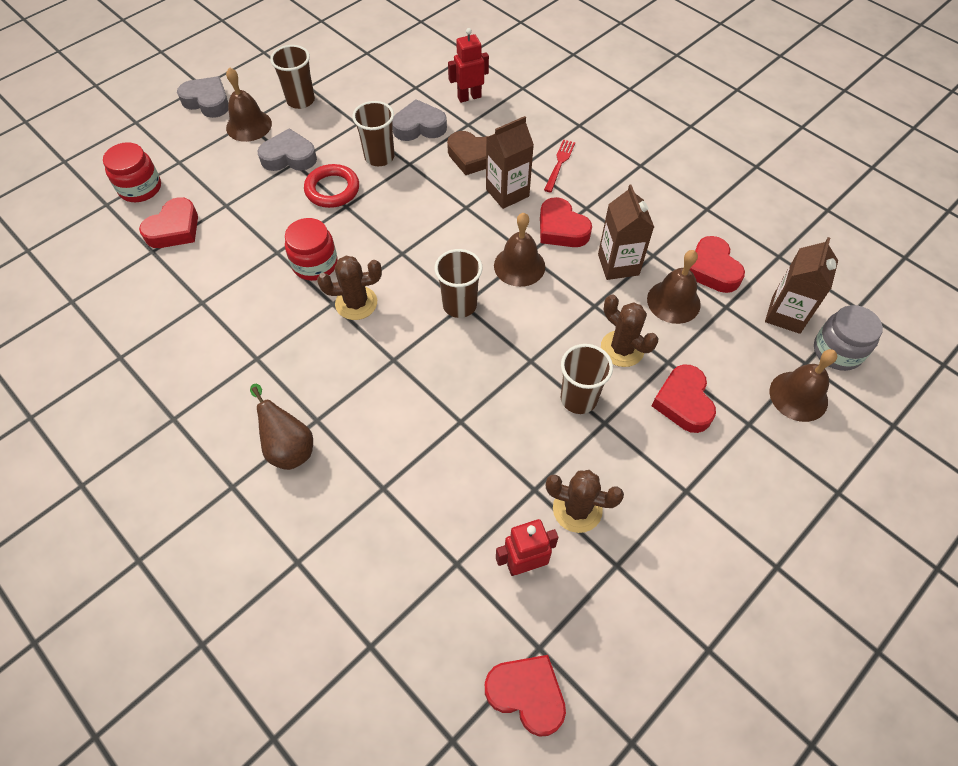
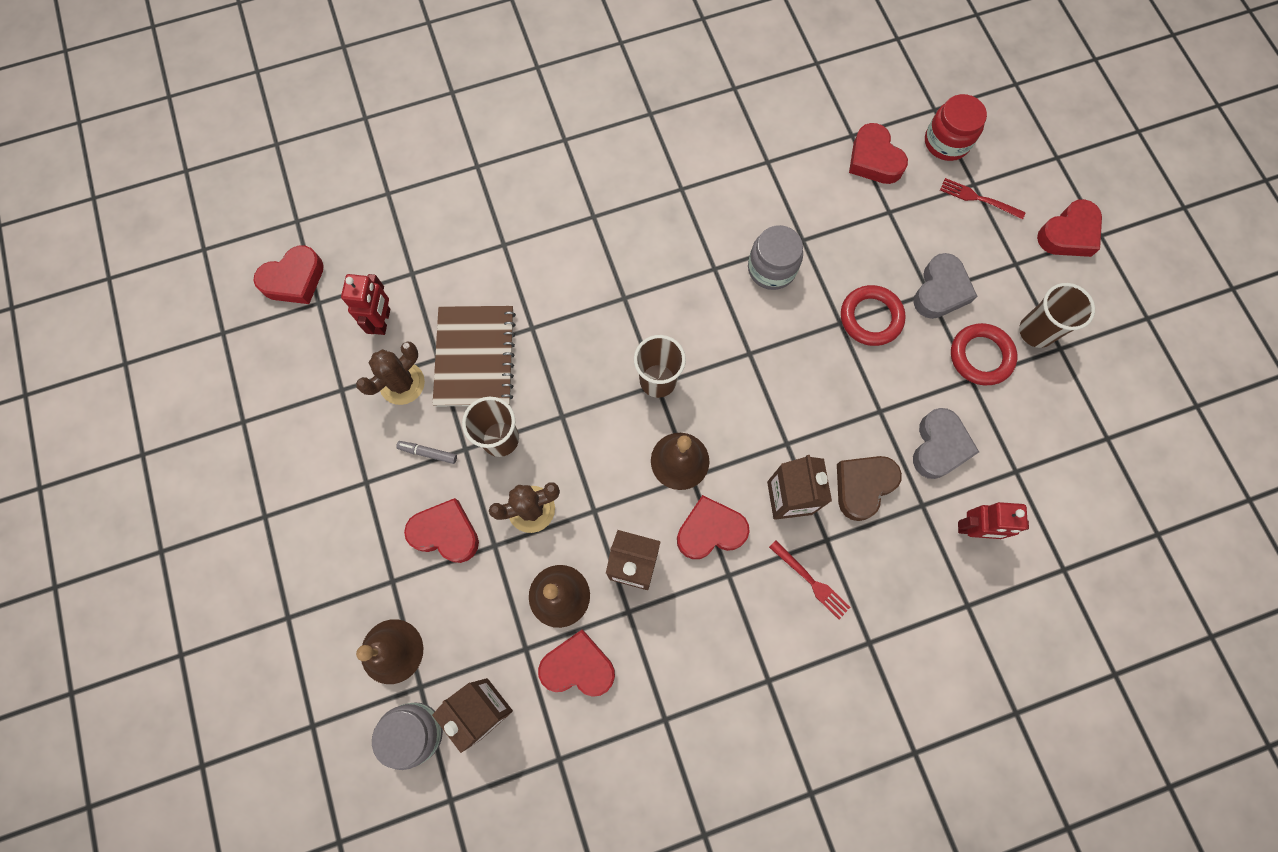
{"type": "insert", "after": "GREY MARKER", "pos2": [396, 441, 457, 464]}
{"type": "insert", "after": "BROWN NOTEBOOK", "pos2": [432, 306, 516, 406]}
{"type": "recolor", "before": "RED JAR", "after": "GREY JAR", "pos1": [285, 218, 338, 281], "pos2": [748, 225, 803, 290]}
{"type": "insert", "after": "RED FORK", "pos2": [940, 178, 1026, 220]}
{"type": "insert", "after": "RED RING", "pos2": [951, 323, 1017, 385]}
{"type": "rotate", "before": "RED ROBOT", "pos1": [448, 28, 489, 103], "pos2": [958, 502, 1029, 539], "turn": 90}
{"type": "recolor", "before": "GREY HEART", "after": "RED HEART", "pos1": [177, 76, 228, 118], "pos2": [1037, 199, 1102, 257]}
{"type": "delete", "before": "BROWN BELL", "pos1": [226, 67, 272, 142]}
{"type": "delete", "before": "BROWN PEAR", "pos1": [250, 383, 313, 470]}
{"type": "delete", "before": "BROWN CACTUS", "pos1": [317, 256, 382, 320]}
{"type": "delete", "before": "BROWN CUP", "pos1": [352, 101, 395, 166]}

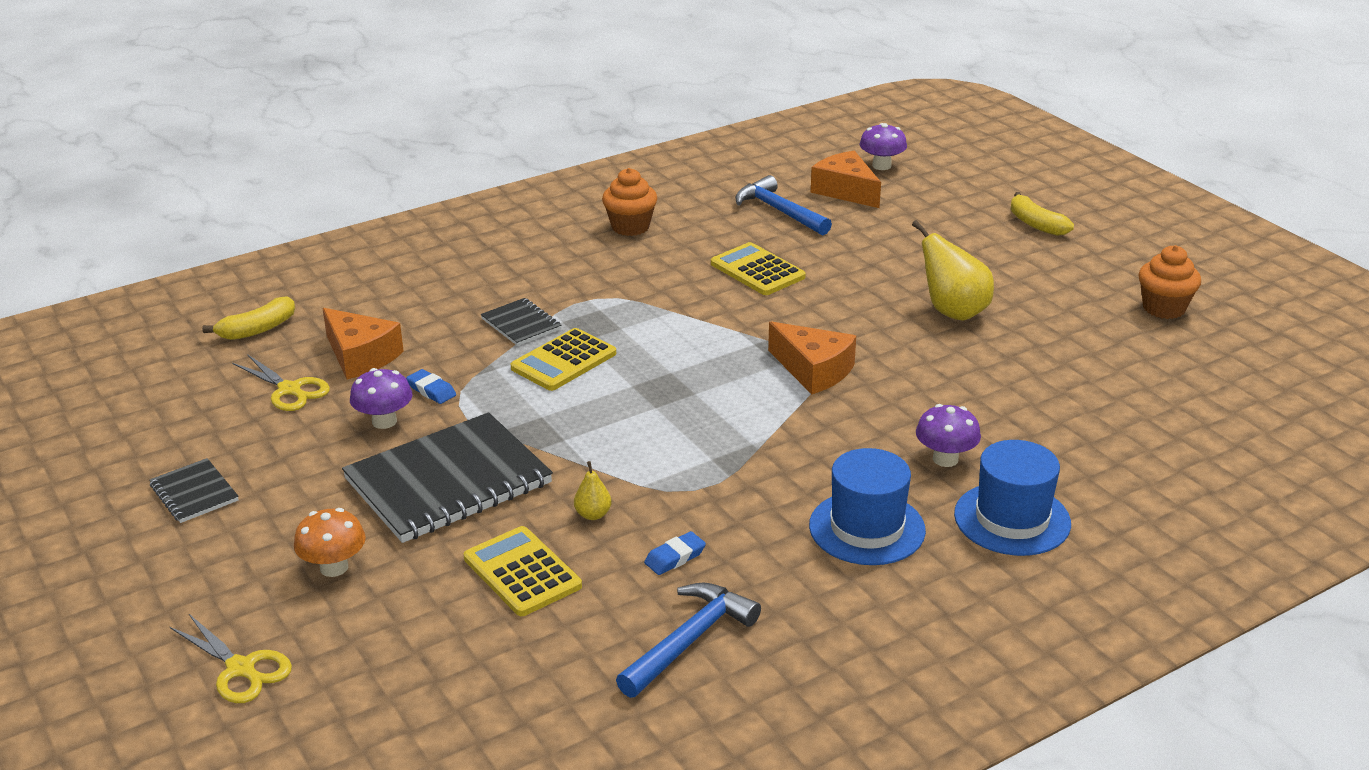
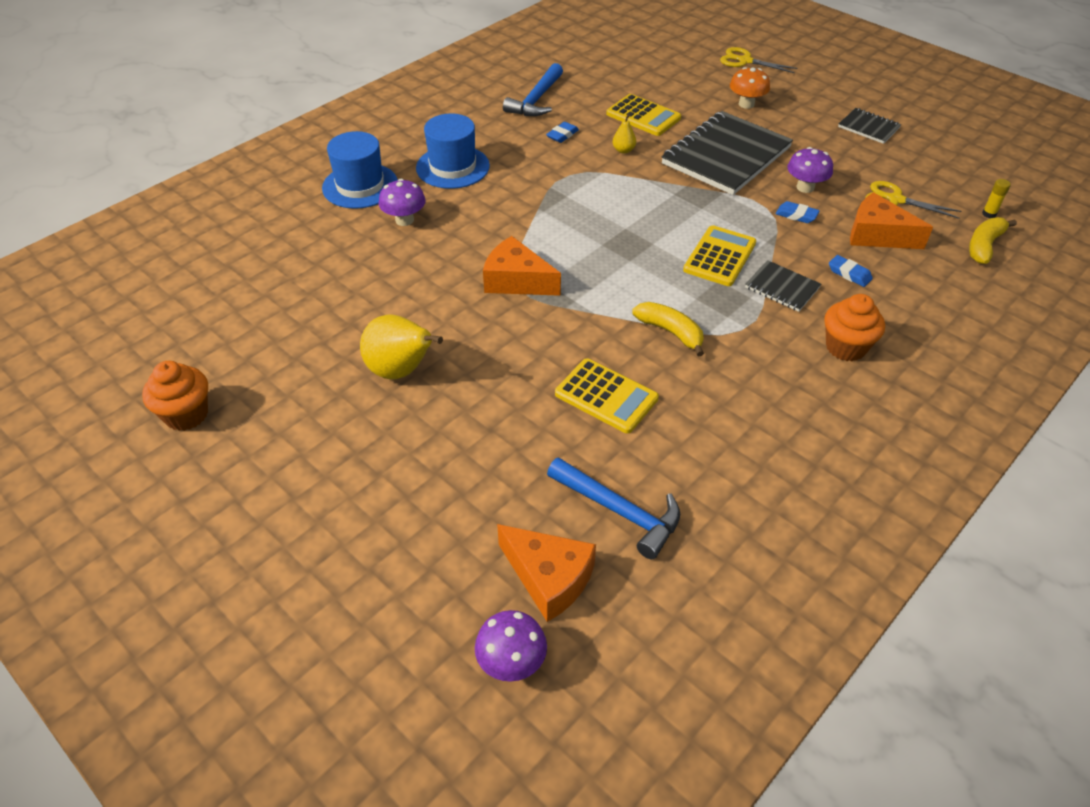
{"type": "move", "before": "YELLOW BANANA", "pos1": [1010, 192, 1074, 236], "pos2": [632, 302, 704, 356]}
{"type": "move", "before": "ORANGE CUPCAKE", "pos1": [602, 168, 657, 236], "pos2": [824, 294, 885, 361]}
{"type": "insert", "after": "BLUE ERASER", "pos2": [829, 255, 873, 287]}
{"type": "insert", "after": "YELLOW GLUE STICK", "pos2": [982, 179, 1011, 218]}

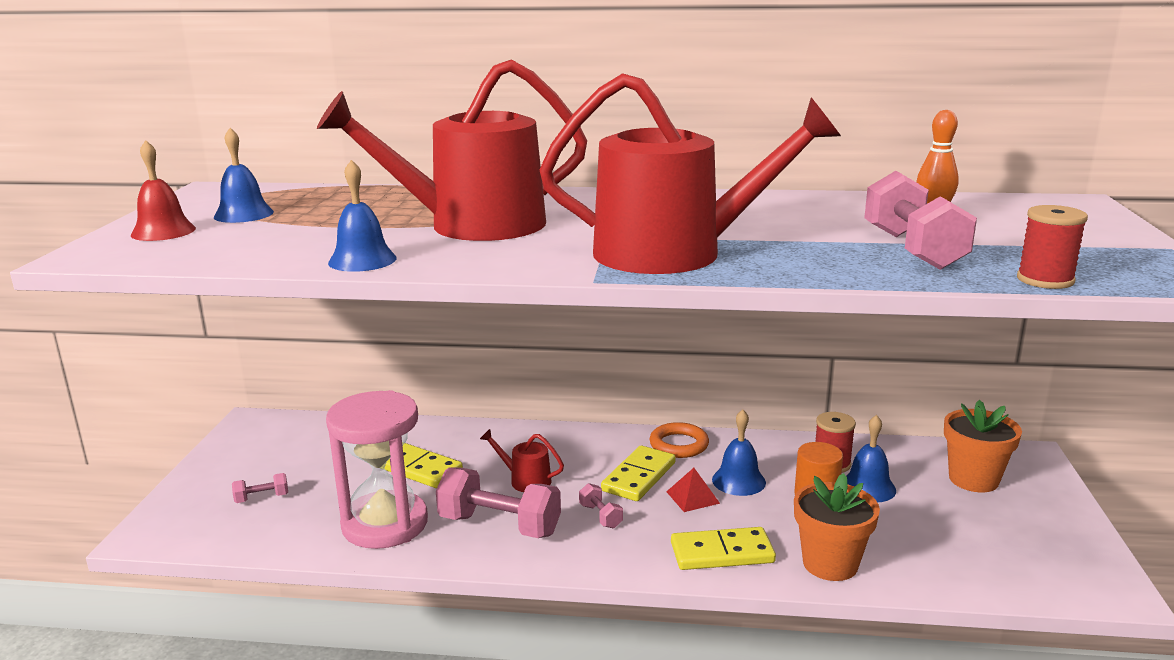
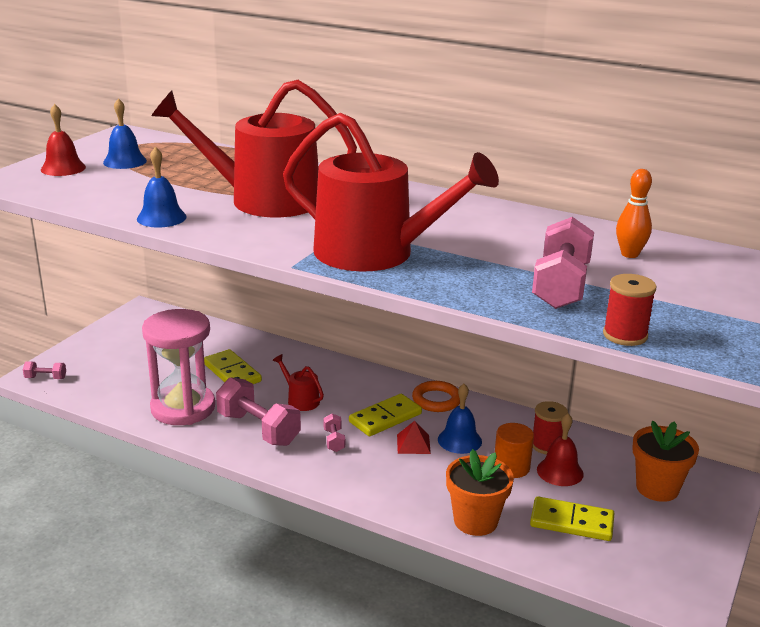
{"type": "move", "before": "PINK DUMBBELL", "pos1": [232, 473, 288, 503], "pos2": [23, 362, 66, 379]}
{"type": "move", "before": "YELLOW DOMINO", "pos1": [671, 527, 776, 570], "pos2": [530, 496, 615, 541]}
{"type": "recolor", "before": "BLUE BELL", "after": "RED BELL", "pos1": [846, 415, 896, 502], "pos2": [537, 413, 584, 486]}

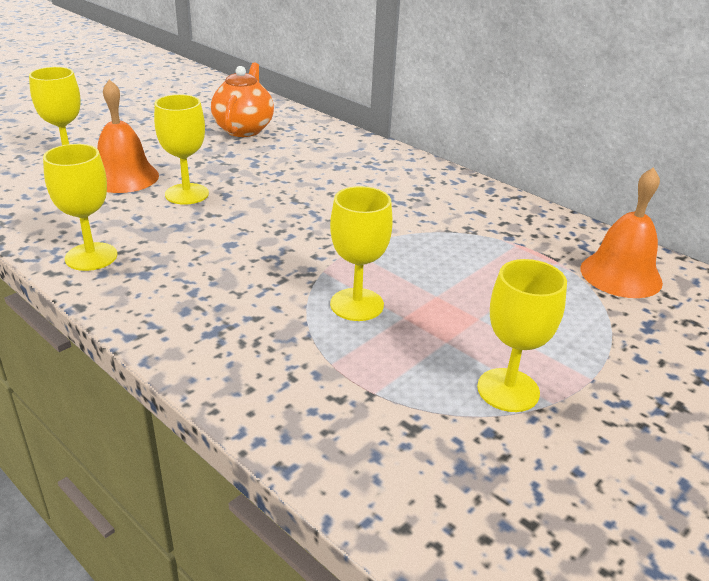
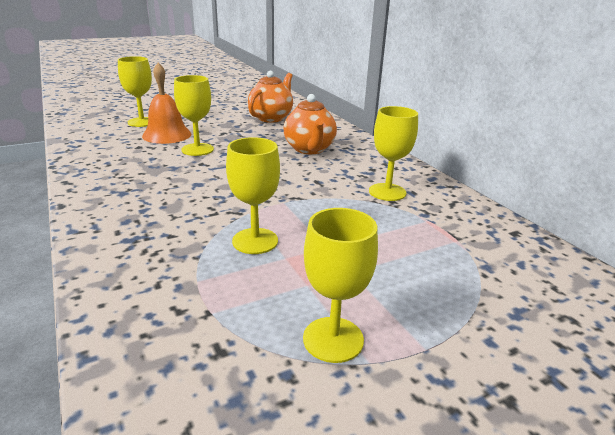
{"type": "insert", "after": "ORANGE TEAPOT", "pos2": [284, 94, 337, 154]}
{"type": "move", "before": "YELLOW GOBLET", "pos1": [43, 144, 117, 271], "pos2": [369, 106, 418, 201]}
{"type": "delete", "before": "ORANGE BELL", "pos1": [580, 167, 663, 298]}

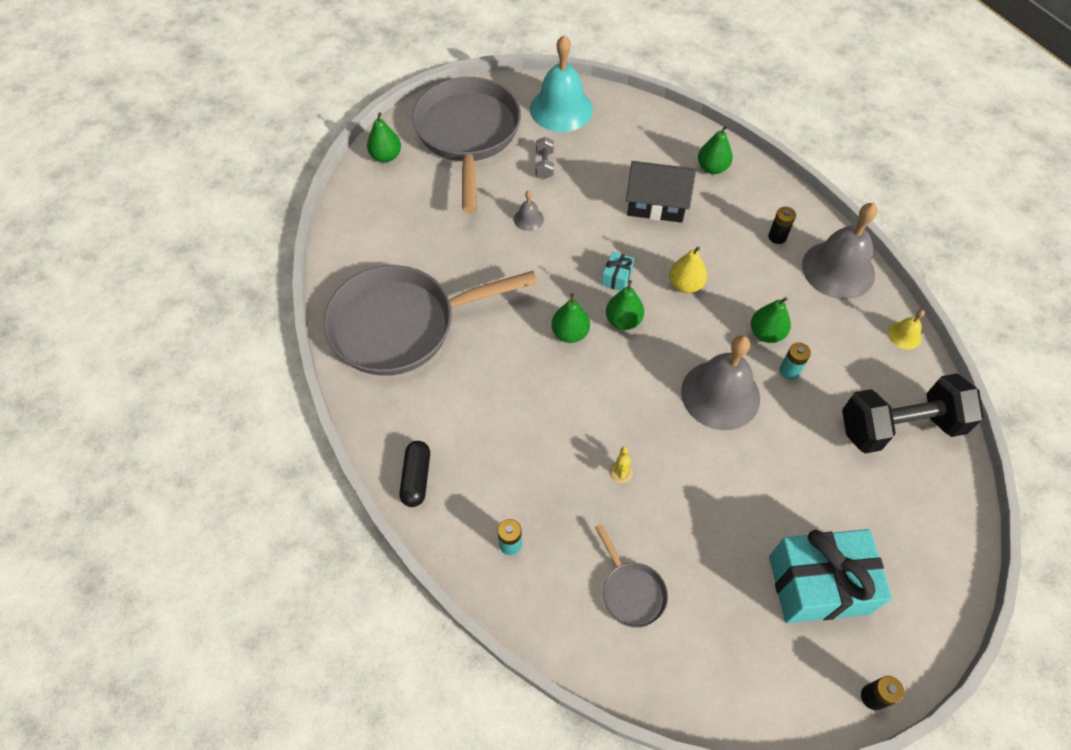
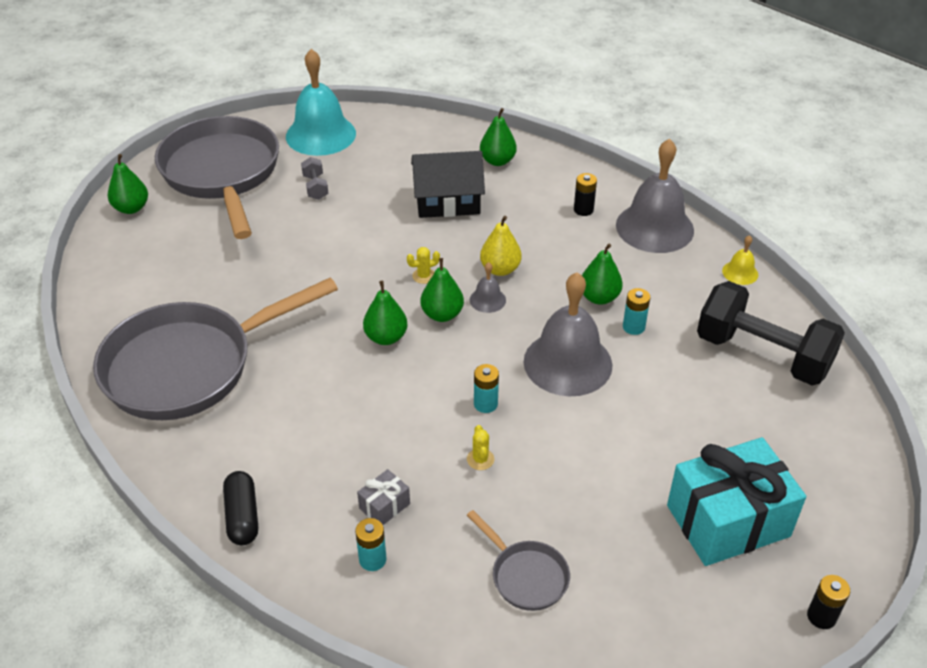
{"type": "insert", "after": "GREY GIFT", "pos2": [357, 469, 410, 525]}
{"type": "replace", "before": "TURQUOISE GIFT", "after": "YELLOW CACTUS", "pos1": [602, 252, 634, 291], "pos2": [407, 247, 440, 284]}
{"type": "move", "before": "GREY BELL", "pos1": [514, 191, 544, 231], "pos2": [470, 262, 506, 313]}
{"type": "insert", "after": "TURQUOISE BATTERY", "pos2": [474, 364, 499, 413]}
{"type": "rotate", "before": "BLACK DUMBBELL", "pos1": [842, 373, 984, 454], "pos2": [697, 281, 845, 386], "turn": 60}

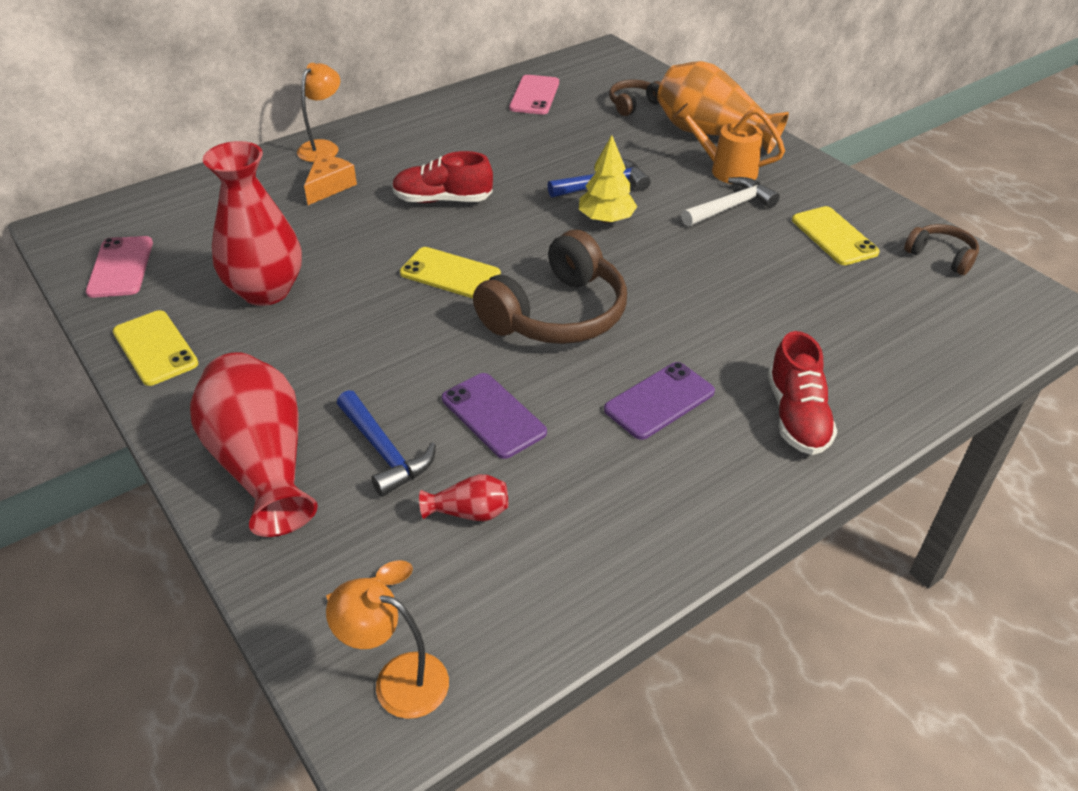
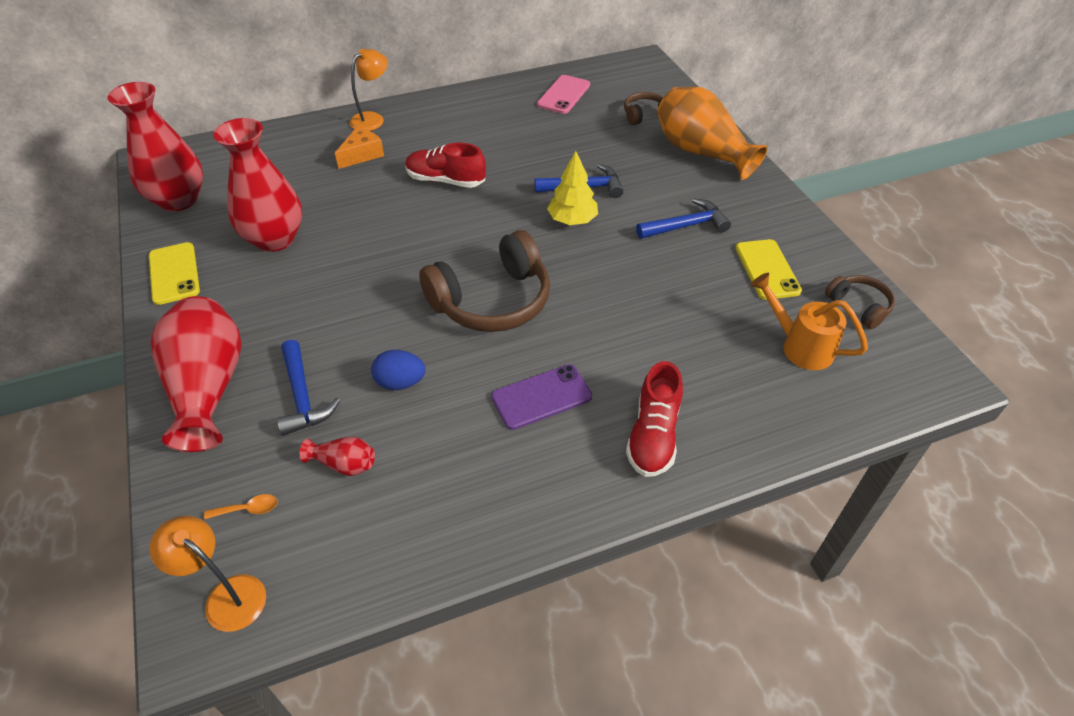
{"type": "replace", "before": "PINK PHONE", "after": "RED VASE", "pos1": [86, 236, 153, 298], "pos2": [107, 82, 203, 212]}
{"type": "replace", "before": "PURPLE PHONE", "after": "BLUE EGG", "pos1": [442, 373, 547, 459], "pos2": [371, 350, 426, 390]}
{"type": "recolor", "before": "WHITE HAMMER", "after": "BLUE HAMMER", "pos1": [681, 177, 780, 227], "pos2": [636, 198, 731, 239]}
{"type": "move", "before": "ORANGE WATERING CAN", "pos1": [673, 103, 785, 184], "pos2": [750, 273, 868, 370]}
{"type": "delete", "before": "YELLOW PHONE", "pos1": [400, 247, 501, 298]}

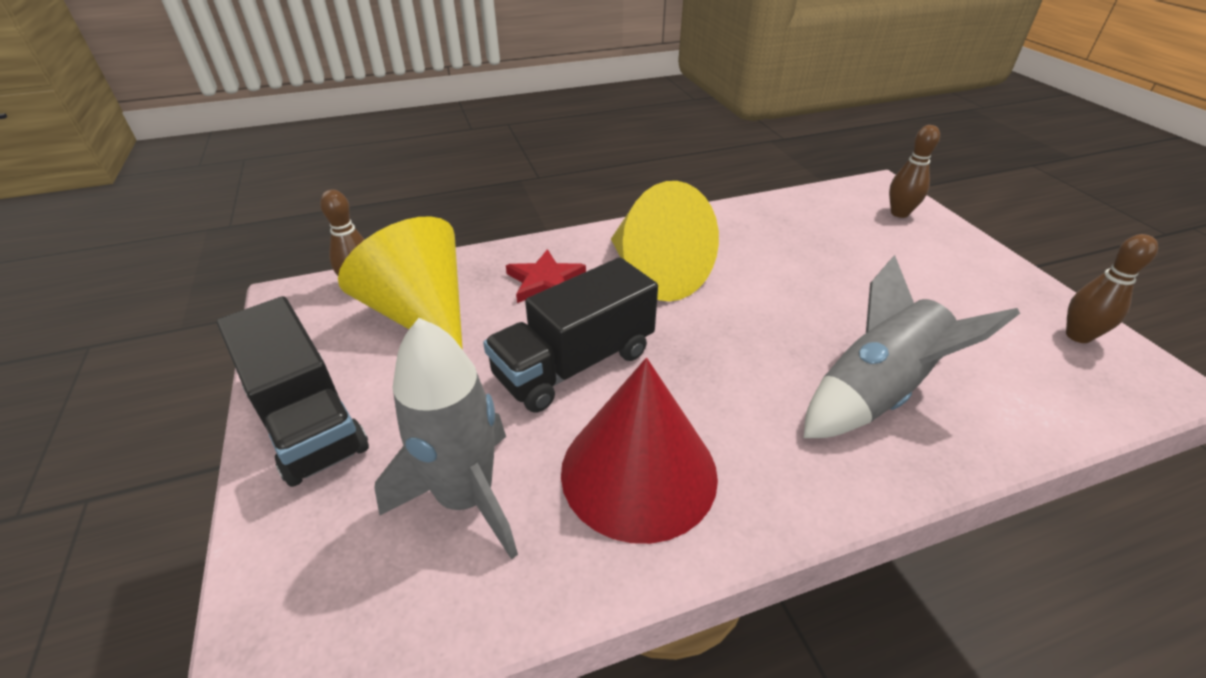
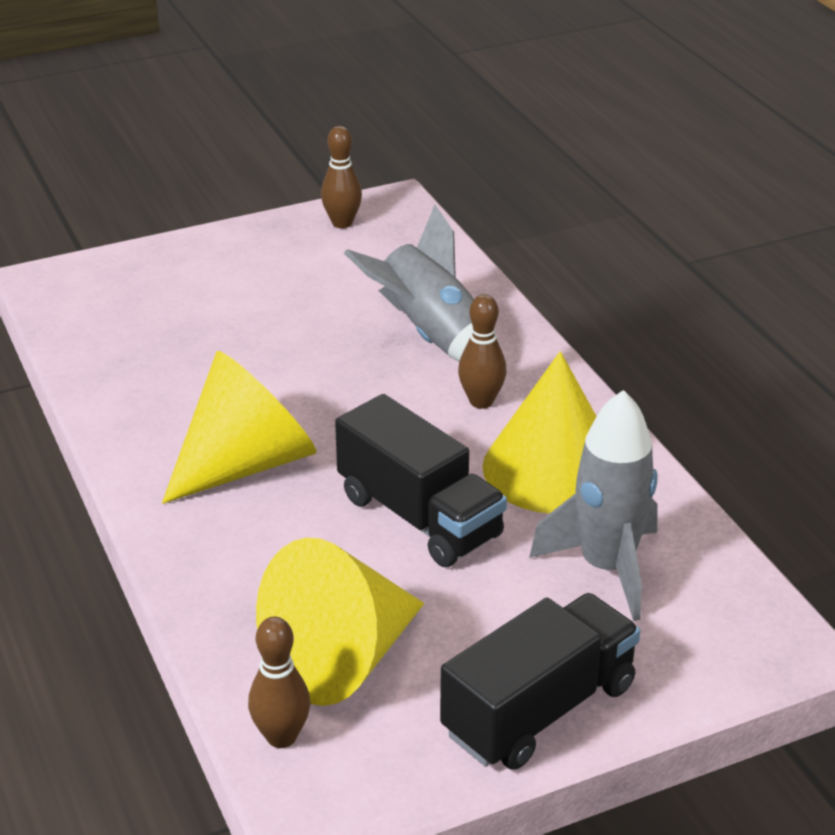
{"type": "move", "before": "BROWN BOWLING PIN", "pos1": [889, 125, 940, 218], "pos2": [458, 294, 506, 409]}
{"type": "recolor", "before": "RED CONE", "after": "YELLOW CONE", "pos1": [561, 358, 718, 544], "pos2": [482, 351, 597, 514]}
{"type": "delete", "before": "RED STAR", "pos1": [506, 249, 586, 303]}

